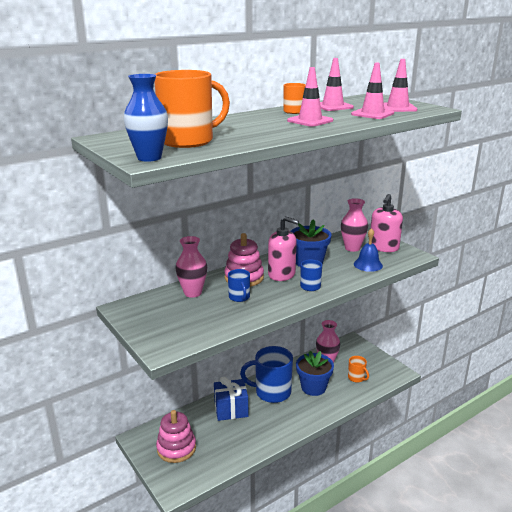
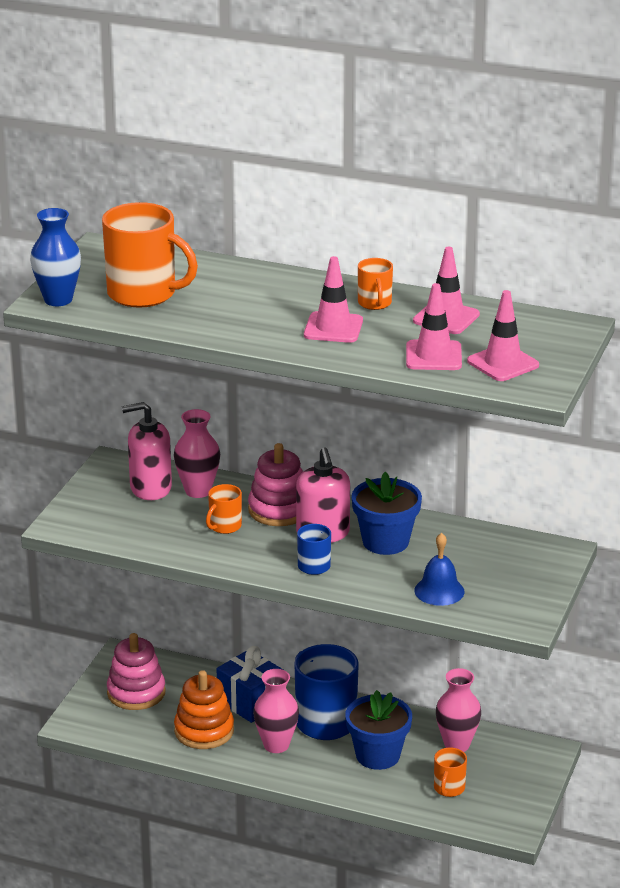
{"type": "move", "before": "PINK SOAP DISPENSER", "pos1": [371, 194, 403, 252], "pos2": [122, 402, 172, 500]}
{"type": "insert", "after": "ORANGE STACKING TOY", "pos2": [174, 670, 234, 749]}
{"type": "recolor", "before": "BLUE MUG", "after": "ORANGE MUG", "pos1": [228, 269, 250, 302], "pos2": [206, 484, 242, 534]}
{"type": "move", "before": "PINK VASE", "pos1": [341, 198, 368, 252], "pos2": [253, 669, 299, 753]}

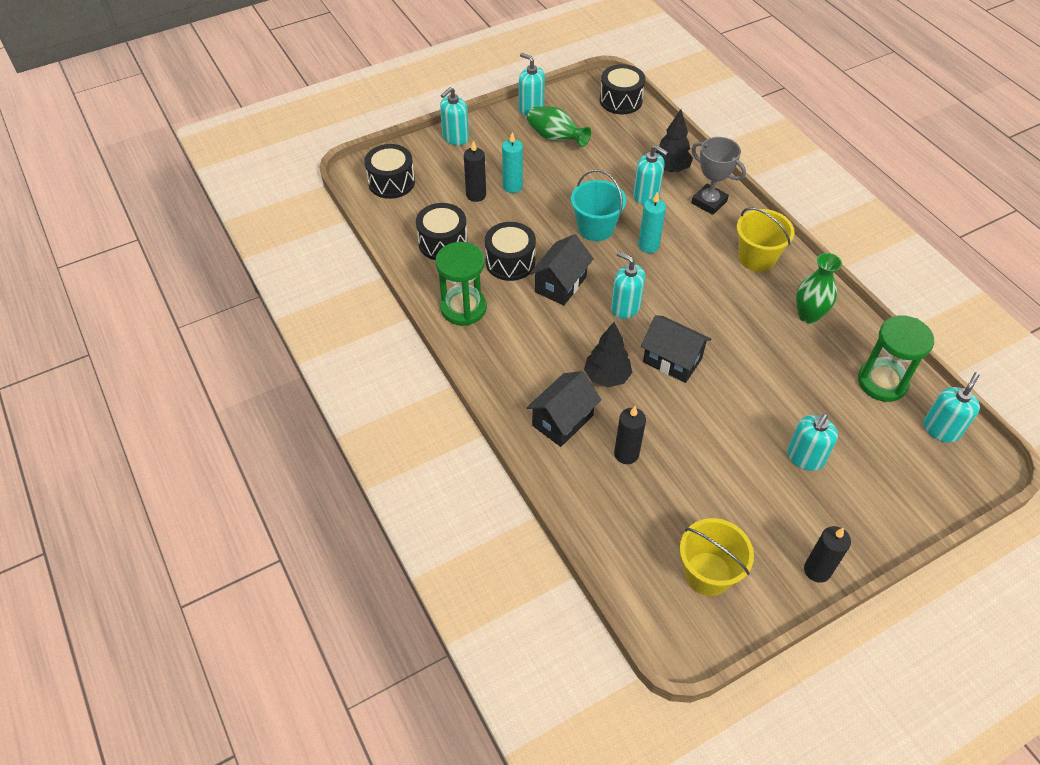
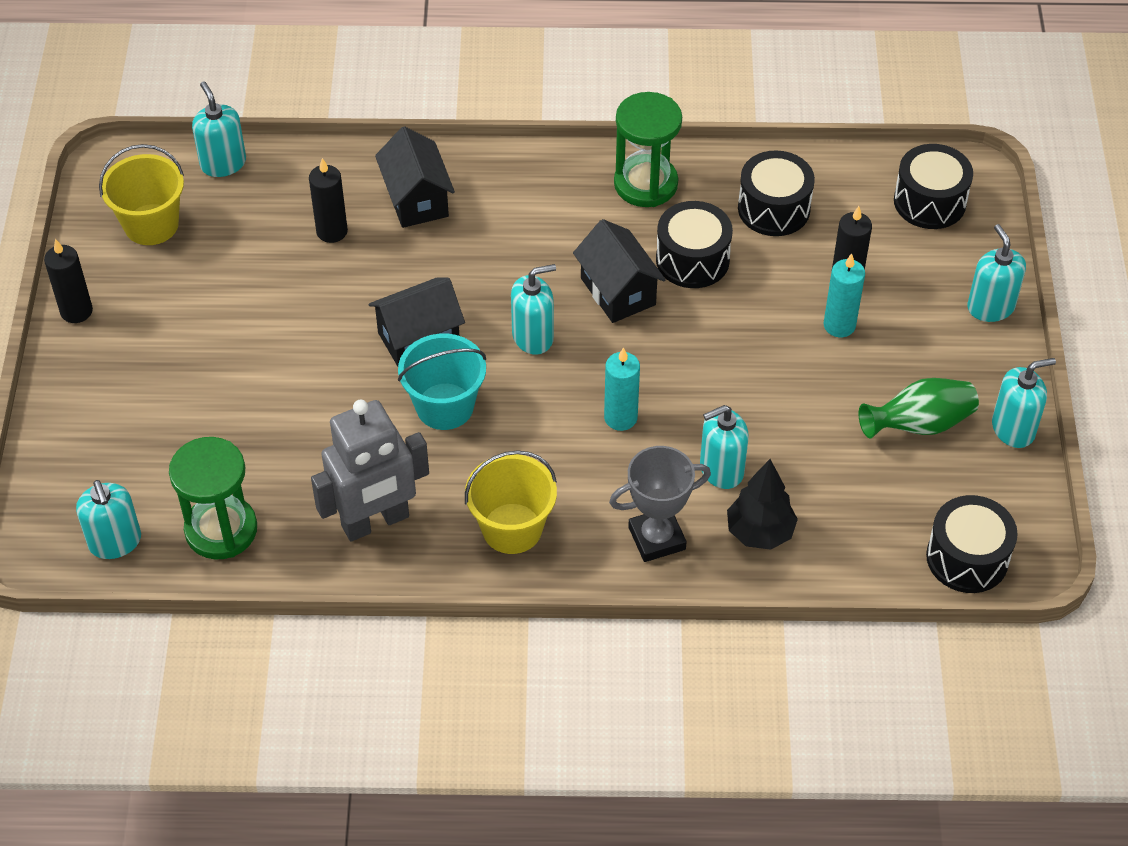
{"type": "move", "before": "TURQUOISE SOAP DISPENSER", "pos1": [787, 414, 838, 471], "pos2": [192, 81, 246, 177]}
{"type": "replace", "before": "GREEN VASE", "after": "GREY ROBOT", "pos1": [796, 253, 842, 324], "pos2": [311, 400, 429, 542]}
{"type": "move", "before": "TURQUOISE BUCKET", "pos1": [571, 170, 626, 241], "pos2": [398, 334, 486, 430]}
{"type": "delete", "before": "BLACK TREE", "pos1": [584, 322, 632, 387]}

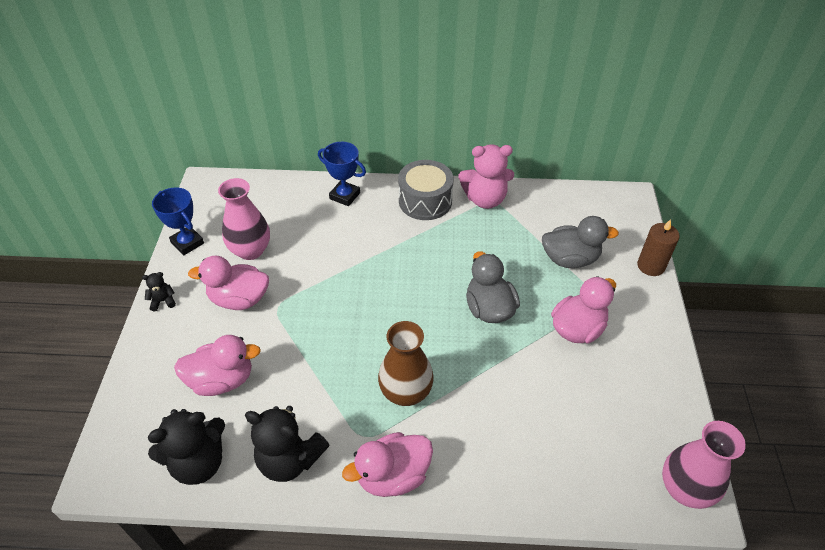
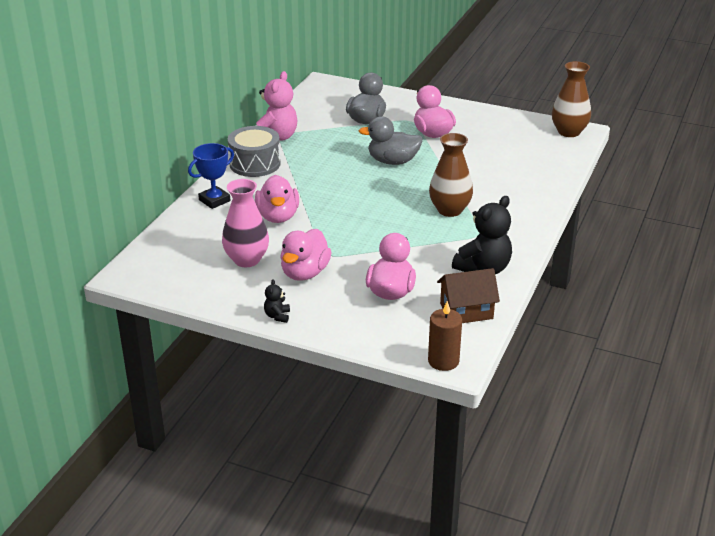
{"type": "move", "before": "PINK DUCK", "pos1": [342, 432, 433, 497], "pos2": [255, 175, 299, 223]}
{"type": "move", "before": "BROWN CANDLE", "pos1": [637, 219, 680, 276], "pos2": [428, 301, 462, 371]}
{"type": "replace", "before": "BLACK TEDDY BEAR", "after": "BROWN HOUSE", "pos1": [148, 409, 225, 485], "pos2": [437, 268, 500, 323]}
{"type": "recolor", "before": "PINK VASE", "after": "BROWN VASE", "pos1": [662, 421, 746, 509], "pos2": [552, 61, 591, 137]}
{"type": "delete", "before": "BLUE TROPHY", "pos1": [152, 187, 204, 255]}

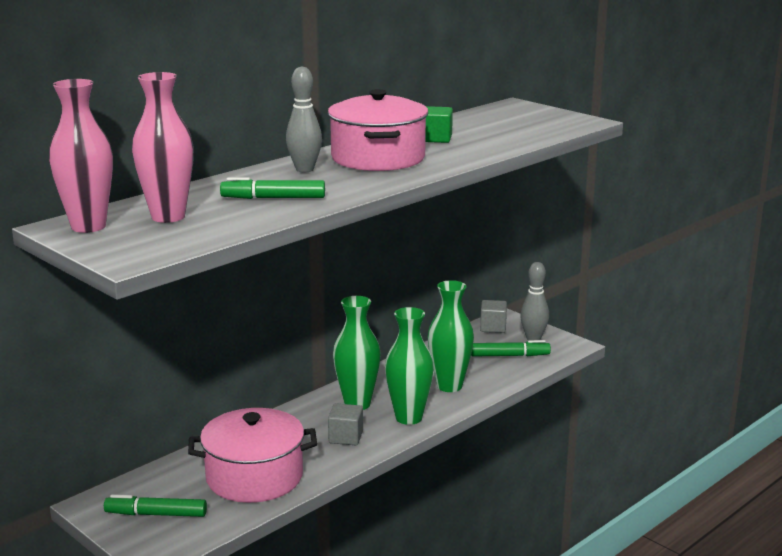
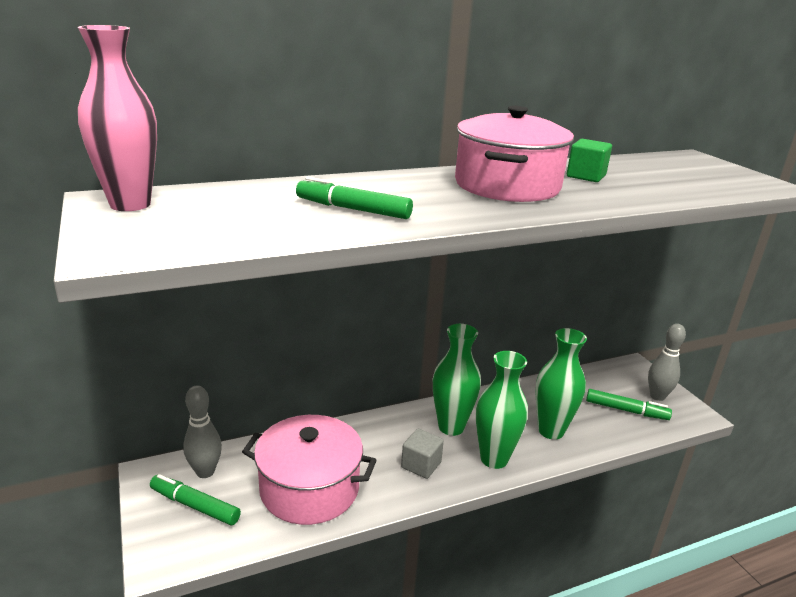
{"type": "move", "before": "GREY BOWLING PIN", "pos1": [286, 66, 322, 172], "pos2": [183, 385, 222, 478]}
{"type": "delete", "before": "PINK VASE", "pos1": [132, 72, 194, 223]}
{"type": "delete", "before": "GREY CUBE", "pos1": [480, 300, 507, 333]}

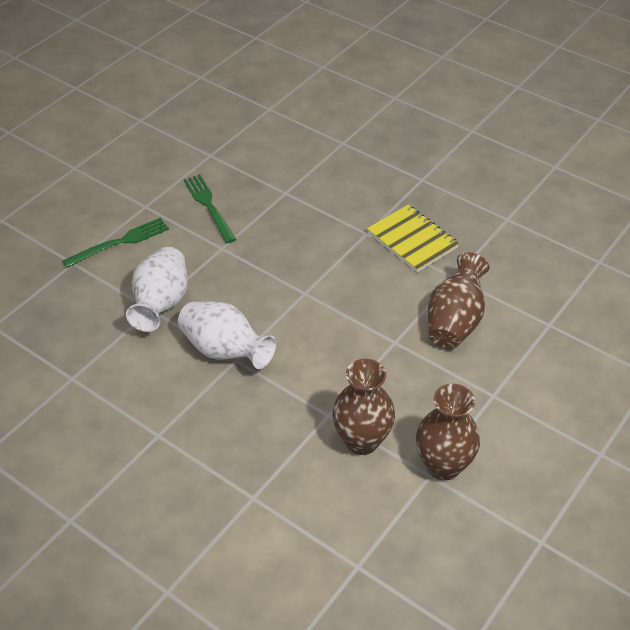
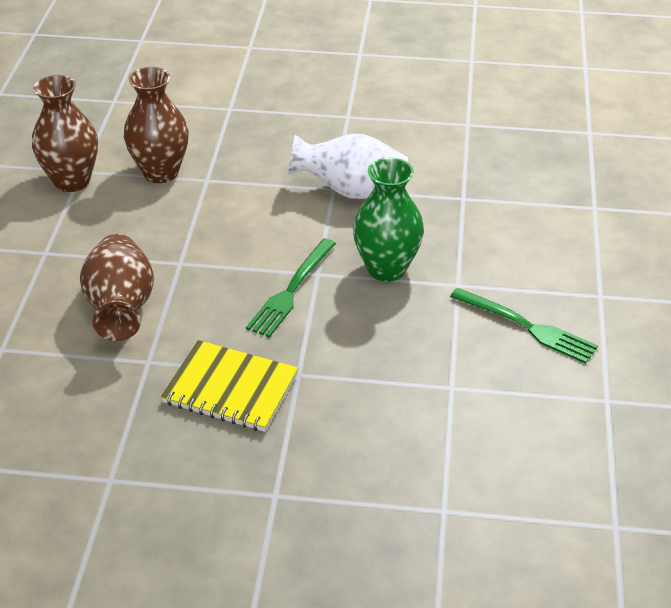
{"type": "move", "before": "GREEN FORK", "pos1": [62, 218, 169, 268], "pos2": [246, 238, 336, 338]}
{"type": "insert", "after": "GREEN VASE", "pos2": [353, 158, 424, 282]}
{"type": "delete", "before": "WHITE VASE", "pos1": [126, 247, 188, 332]}

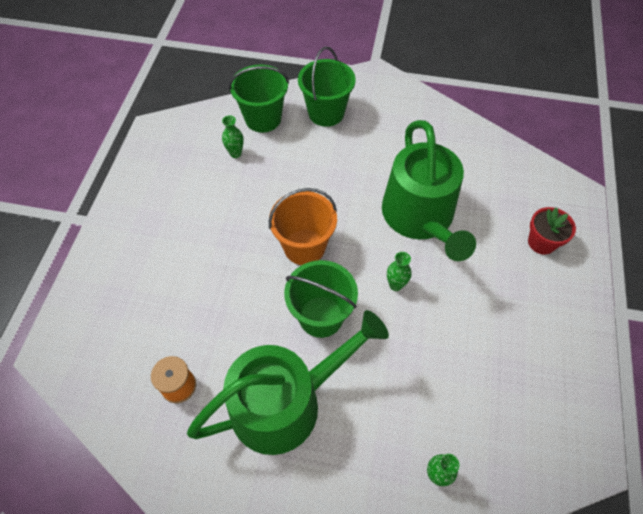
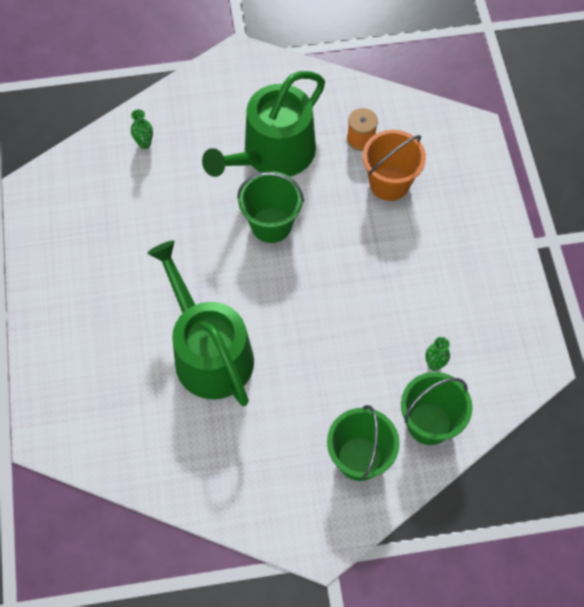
{"type": "move", "before": "ORANGE BUCKET", "pos1": [269, 188, 337, 265], "pos2": [363, 130, 426, 201]}
{"type": "delete", "before": "GREEN VASE", "pos1": [387, 252, 412, 291]}
{"type": "delete", "before": "RED FLOWER POT", "pos1": [528, 207, 576, 255]}

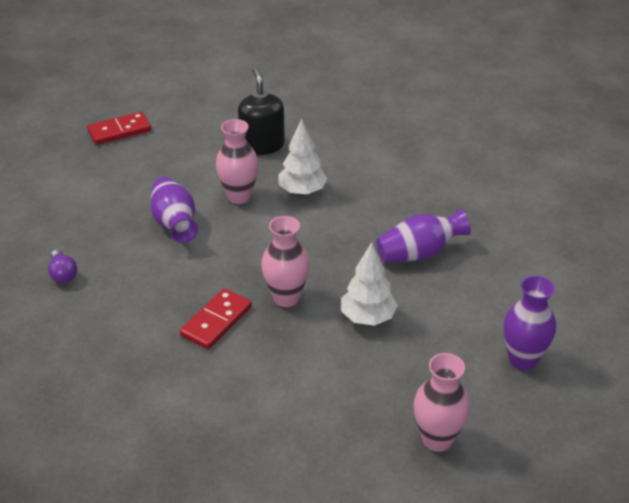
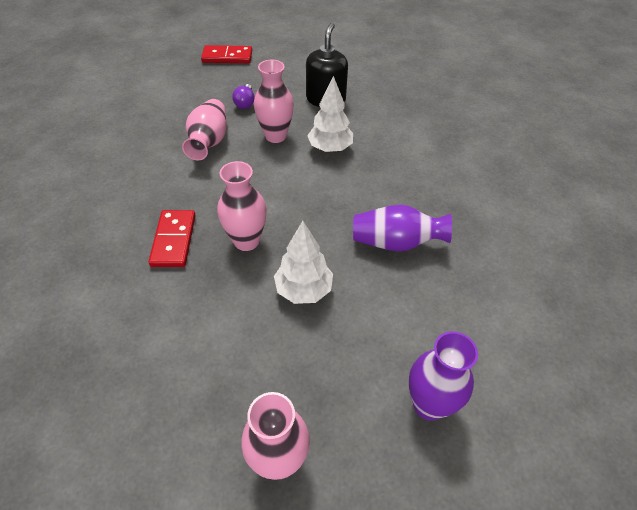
{"type": "rotate", "before": "RED DOMINO", "pos1": [180, 288, 252, 349], "pos2": [149, 210, 196, 267], "turn": -60}
{"type": "recolor", "before": "PURPLE VASE", "after": "PINK VASE", "pos1": [150, 177, 198, 243], "pos2": [182, 99, 226, 161]}
{"type": "move", "before": "PURPLE LIGHT BULB", "pos1": [48, 249, 77, 283], "pos2": [232, 84, 255, 109]}

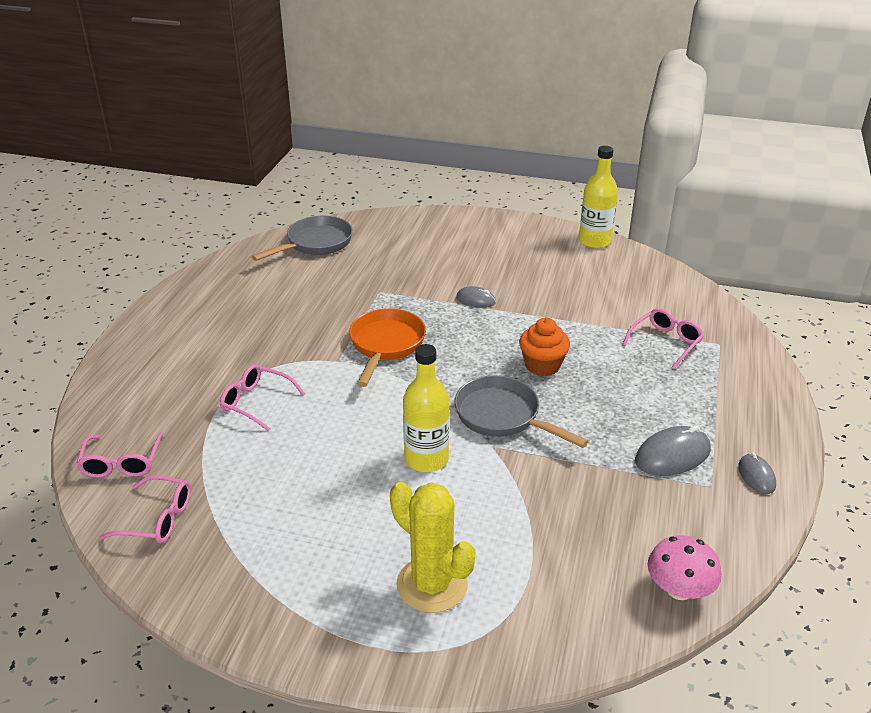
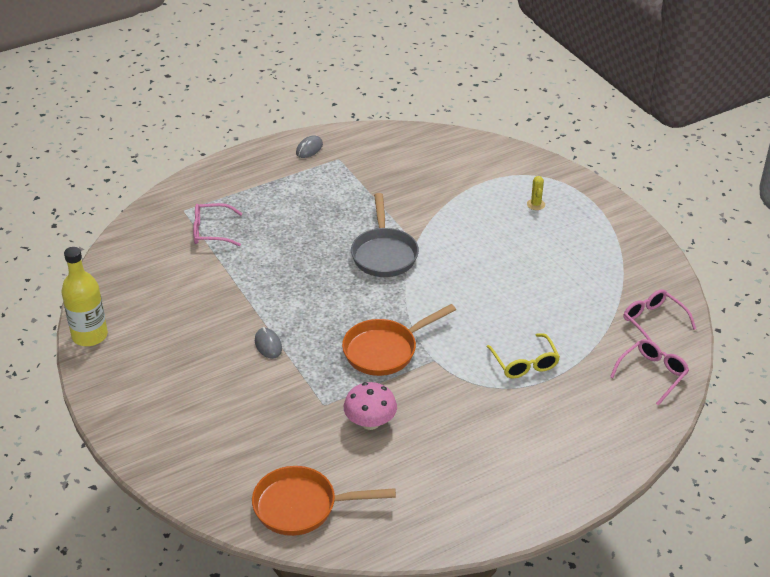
{"type": "recolor", "before": "GREY PAN", "after": "ORANGE PAN", "pos1": [251, 216, 353, 261], "pos2": [252, 466, 396, 536]}
{"type": "move", "before": "PINK MUSHROOM", "pos1": [648, 535, 722, 600], "pos2": [344, 382, 397, 430]}
{"type": "recolor", "before": "PINK GLASSES", "after": "YELLOW GLASSES", "pos1": [220, 364, 305, 432], "pos2": [487, 333, 560, 378]}
{"type": "resize", "before": "YELLOW CACTUS", "pos1": [390, 482, 476, 613], "pos2": [527, 176, 545, 210], "scale": 0.41}
{"type": "delete", "before": "YELLOW BOTTLE", "pos1": [403, 344, 450, 472]}
{"type": "delete", "before": "ORANGE CUPCAKE", "pos1": [519, 318, 570, 376]}
{"type": "delete", "before": "GREY MOUSE", "pos1": [635, 425, 711, 476]}

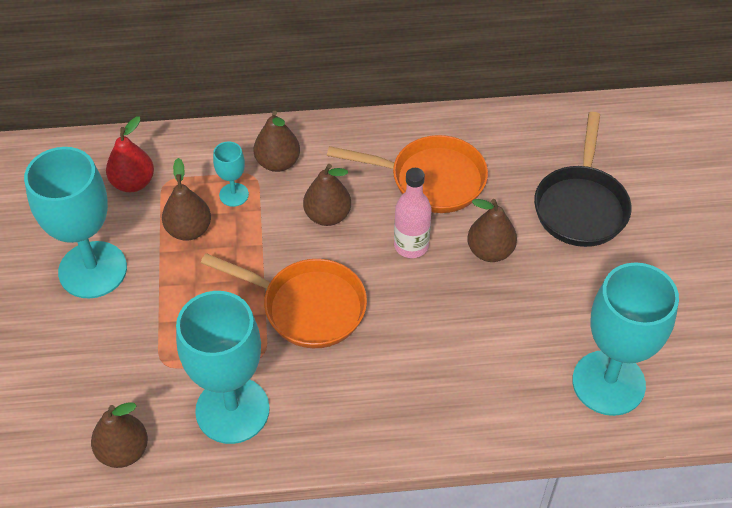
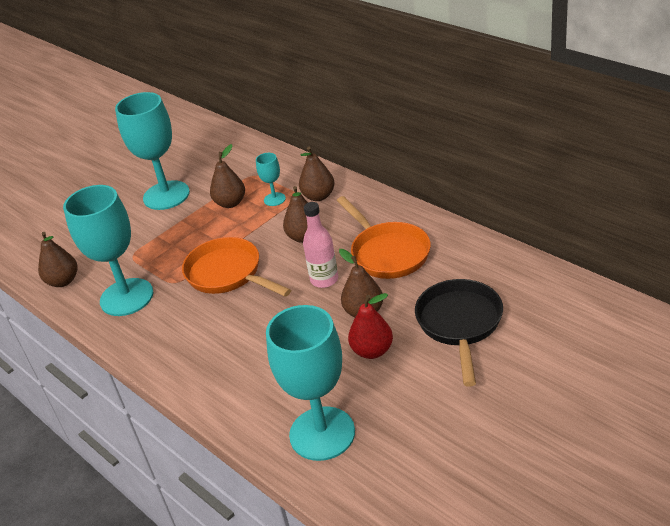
{"type": "rotate", "before": "ORANGE PAN", "pos1": [201, 253, 367, 348], "pos2": [182, 237, 291, 297], "turn": 150}
{"type": "move", "before": "RED PEAR", "pos1": [106, 117, 154, 192], "pos2": [348, 293, 393, 359]}
{"type": "rotate", "before": "BLACK PAN", "pos1": [534, 112, 632, 247], "pos2": [415, 279, 503, 387], "turn": 120}

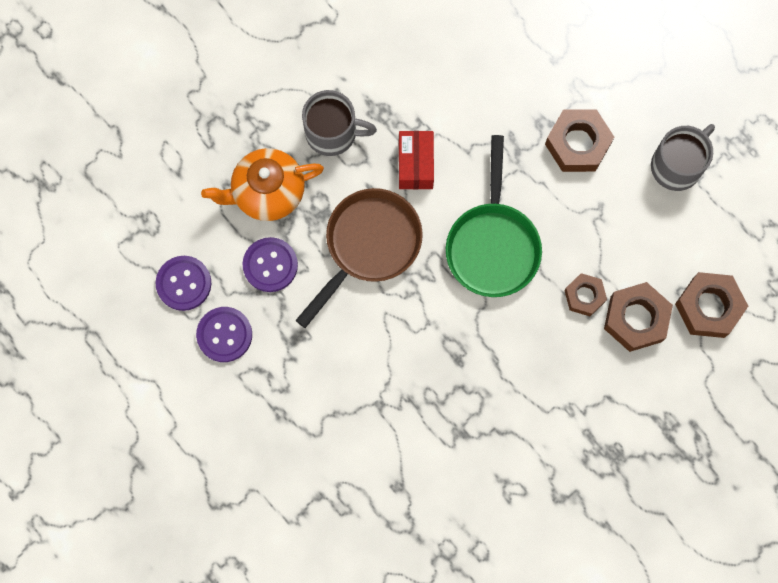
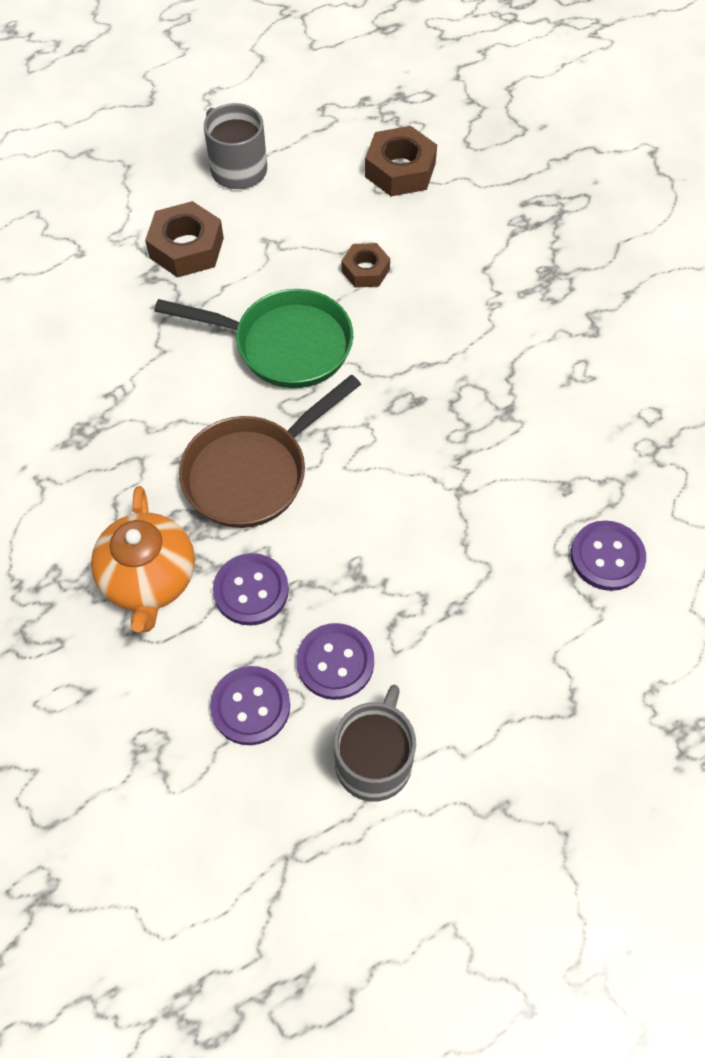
{"type": "rotate", "before": "BROWN PAN", "pos1": [295, 188, 423, 328], "pos2": [179, 374, 361, 528], "turn": -90}
{"type": "move", "before": "GREY MUG", "pos1": [302, 90, 377, 156], "pos2": [334, 685, 416, 802]}
{"type": "insert", "after": "PURPLE BUTTON", "pos2": [570, 520, 646, 591]}
{"type": "delete", "before": "RED BOX", "pos1": [399, 131, 434, 190]}
{"type": "delete", "before": "BROWN NUT", "pos1": [604, 282, 673, 352]}

